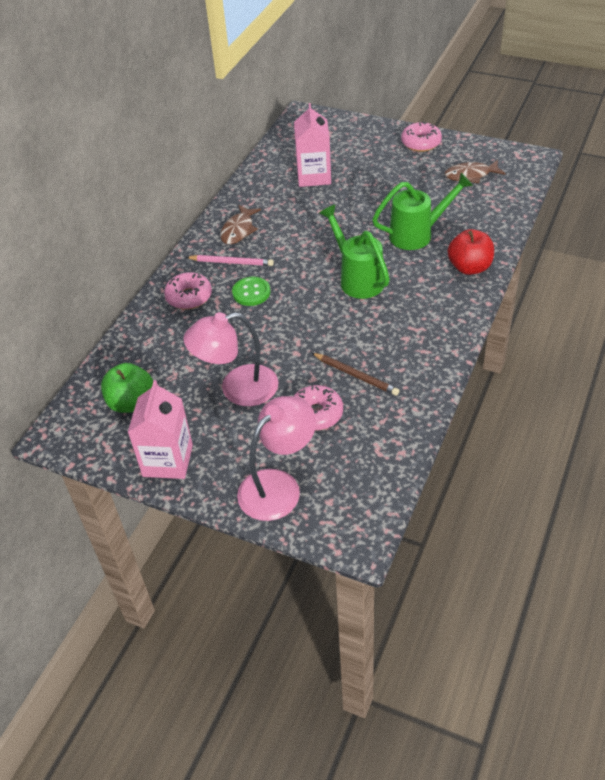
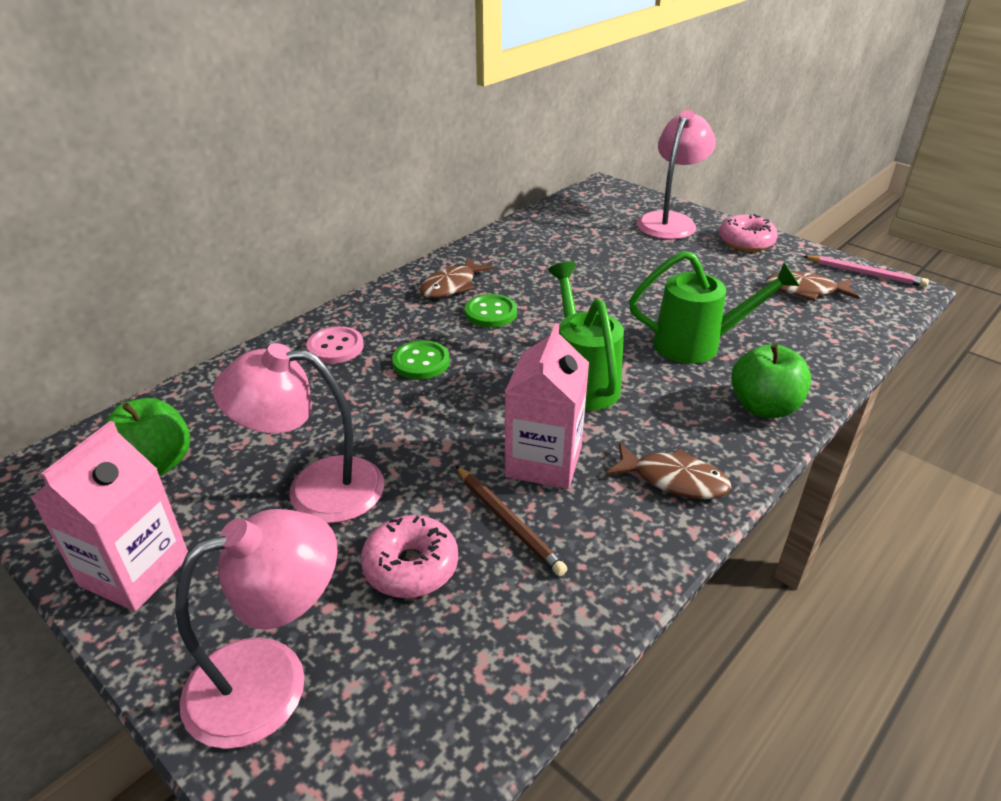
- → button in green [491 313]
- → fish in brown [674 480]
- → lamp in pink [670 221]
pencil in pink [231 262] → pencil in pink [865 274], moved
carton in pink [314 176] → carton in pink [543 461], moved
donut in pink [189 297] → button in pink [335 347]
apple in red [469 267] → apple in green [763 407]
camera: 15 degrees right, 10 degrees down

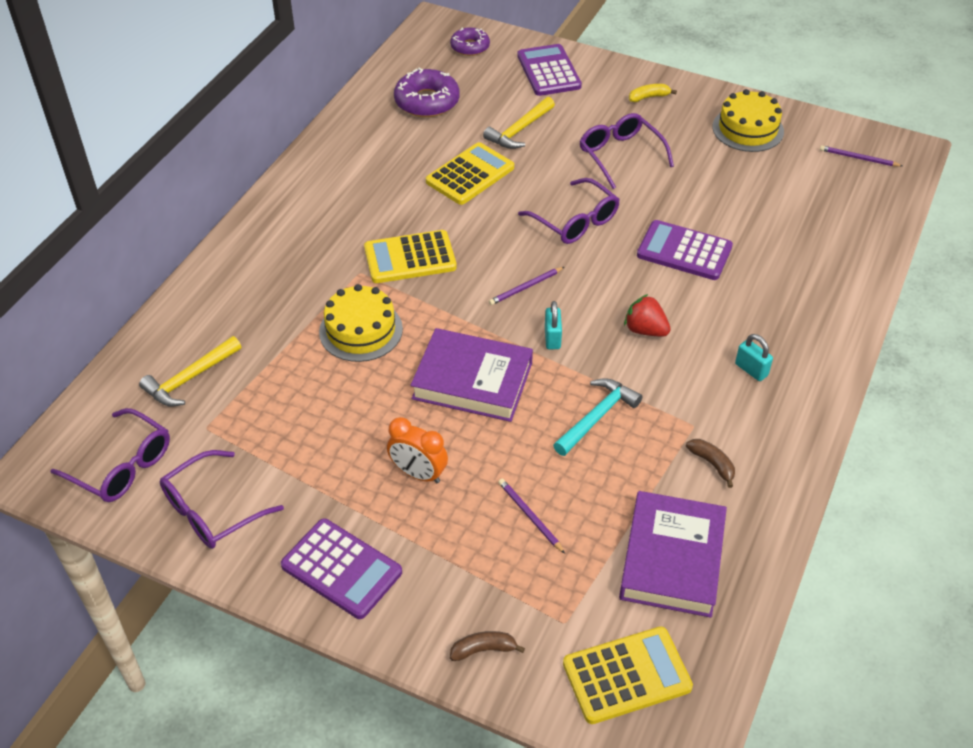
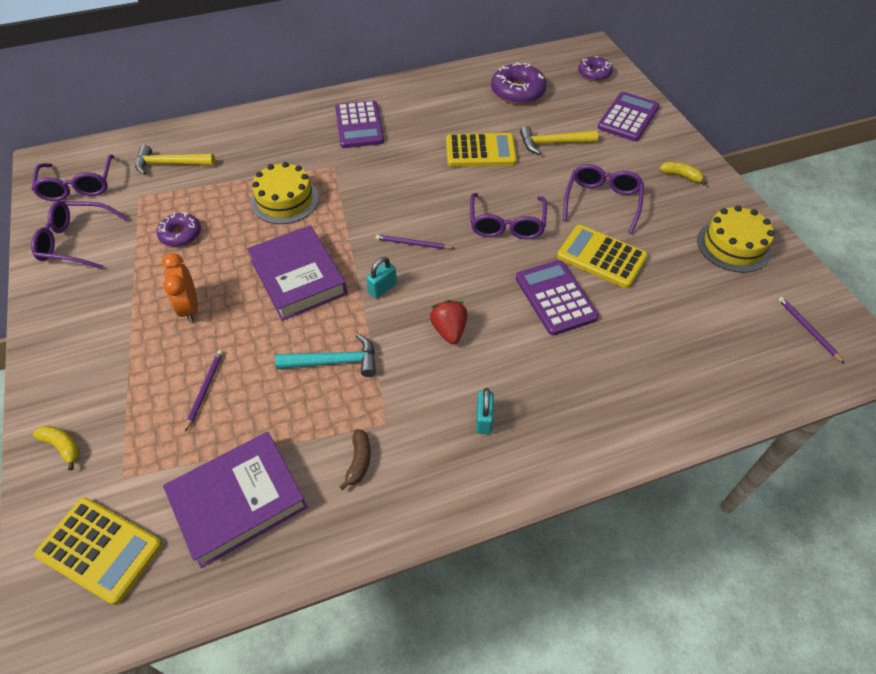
- → donut in purple [180 234]
calculator in purple [341 569] → calculator in purple [359 125], moved
calculator in yellow [410 258] → calculator in yellow [601 257], moved
banana in brown [484 649] → banana in yellow [63 447]
camera: 45 degrees right, 5 degrees up

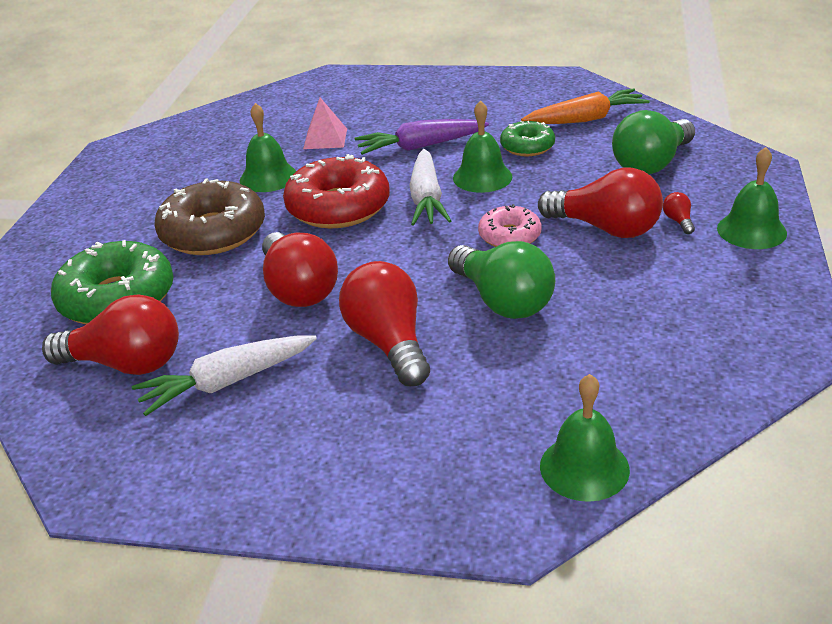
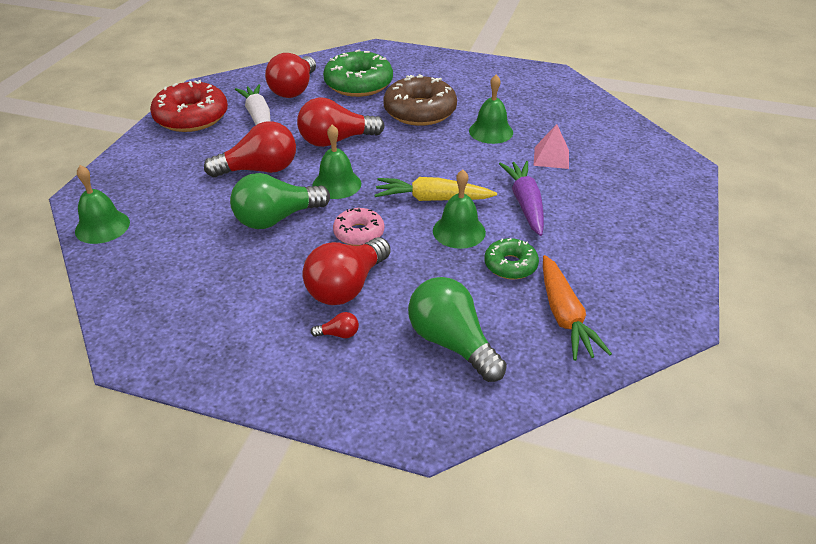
donut in red [338 207] → donut in red [191 117], moved
bell in green [751 230] → bell in green [336 184], moved
carrot in white [426 198] → carrot in yellow [433 199]
camera: 95 degrees right, 5 degrees up

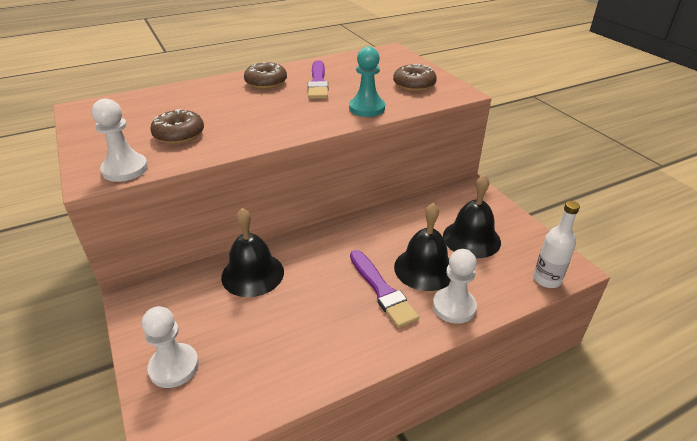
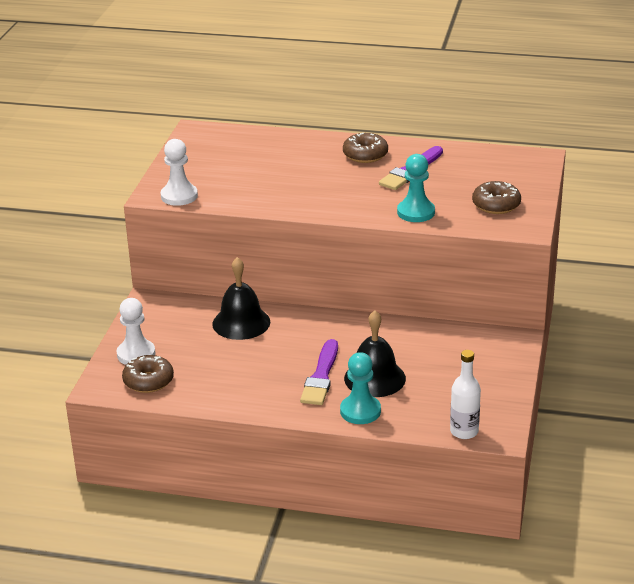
bell in black [471 238] → -
donut in brown [179 135] → donut in brown [148 381], moved
pawn in white [454 306] → pawn in turquoise [360 411]
camera: 40 degrees right, 5 degrees down

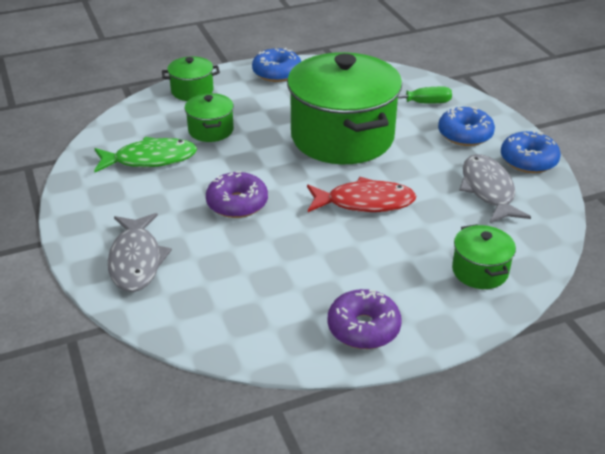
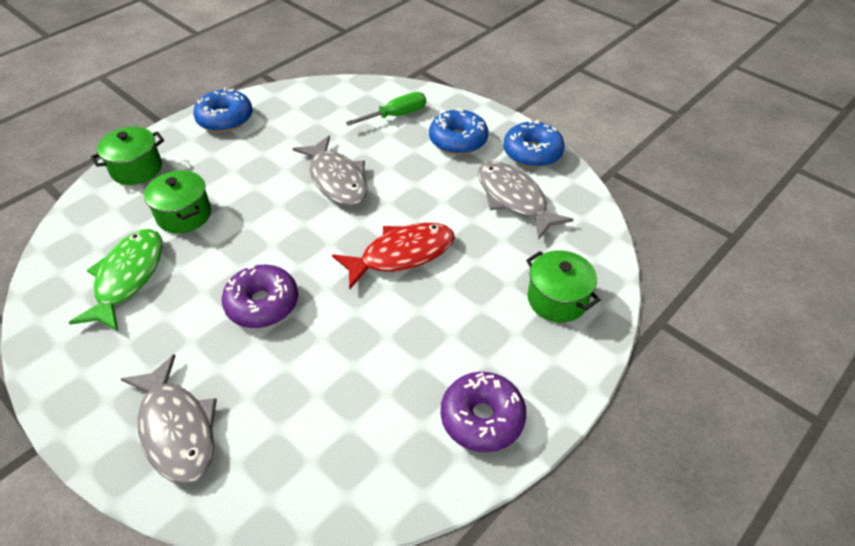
pot in green [342 137] → fish in grey [336 180]
fish in green [150 159] → fish in green [128 277], 45 degrees counterclockwise
camera: 25 degrees left, 10 degrees up

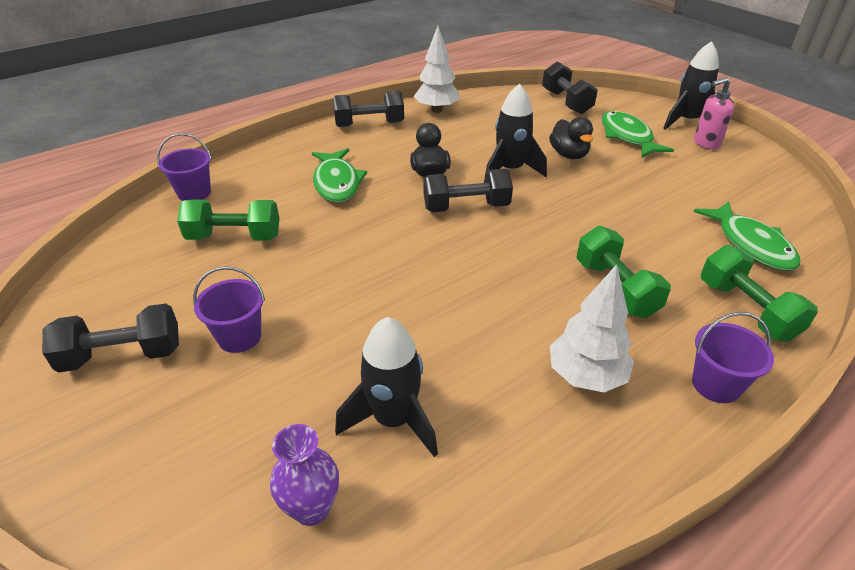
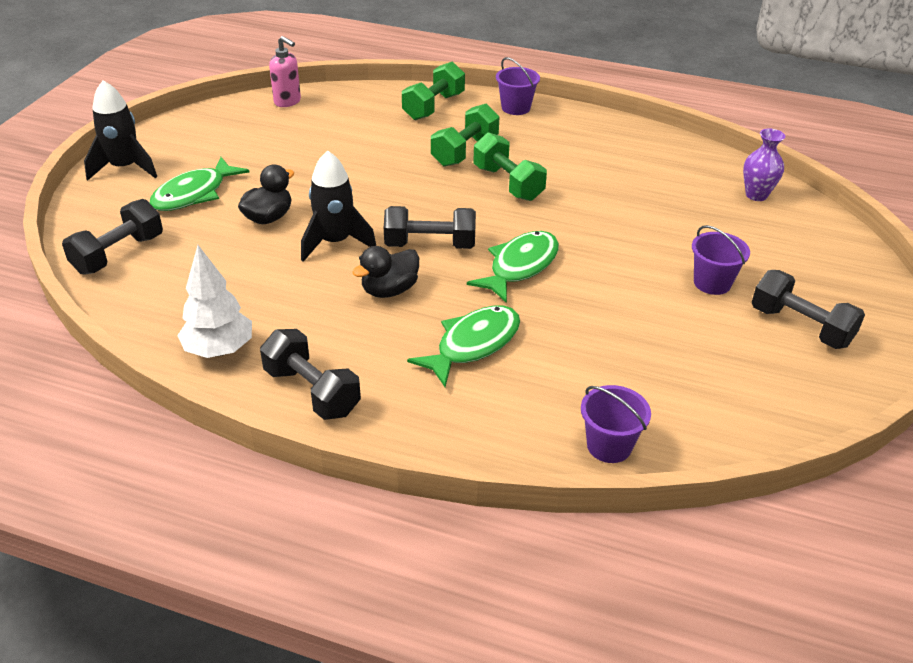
rocket in black [393 419] → -
tree in white [585 376] → -
dumbbell in green [234 237] → dumbbell in green [508 183], moved
soap dispenser in pink [706 143] → soap dispenser in pink [288 102], moved
fish in green [751 244] → fish in green [520 266], moved
dumbbell in black [466 207] → dumbbell in black [430 245], 45 degrees counterclockwise
camera: 125 degrees left, 0 degrees up

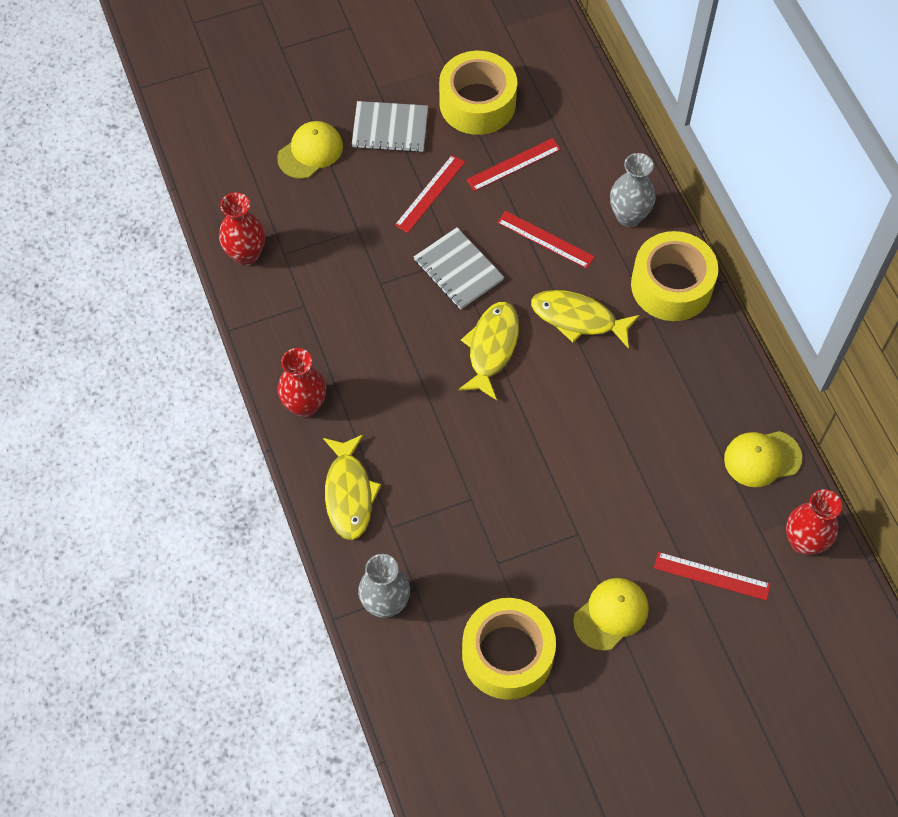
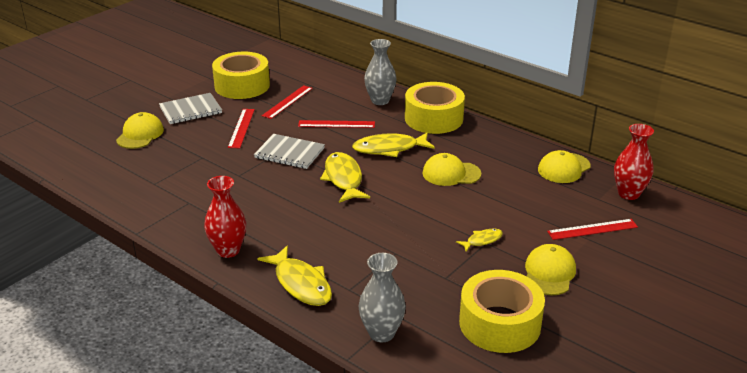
vase in red [246 254] → -
- → cap in yellow [451 173]
- → fish in yellow [482 240]
camera: 30 degrees left, 30 degrees down

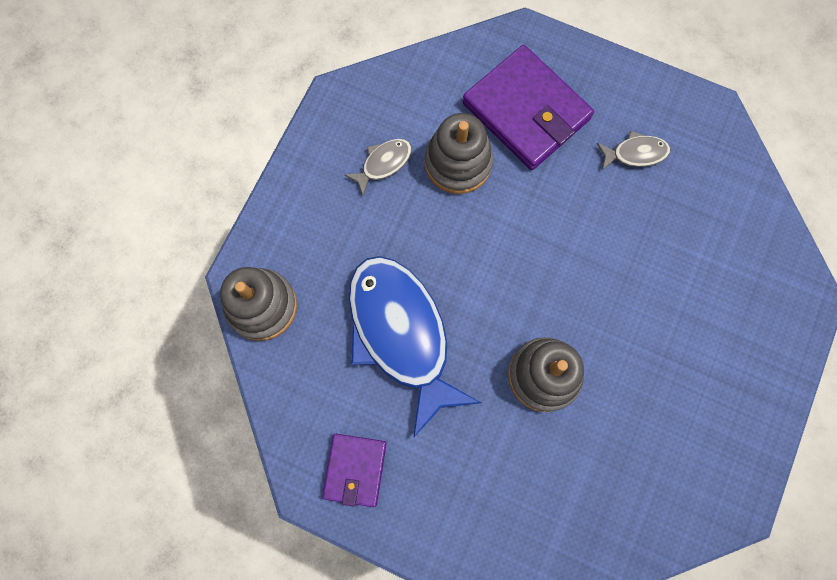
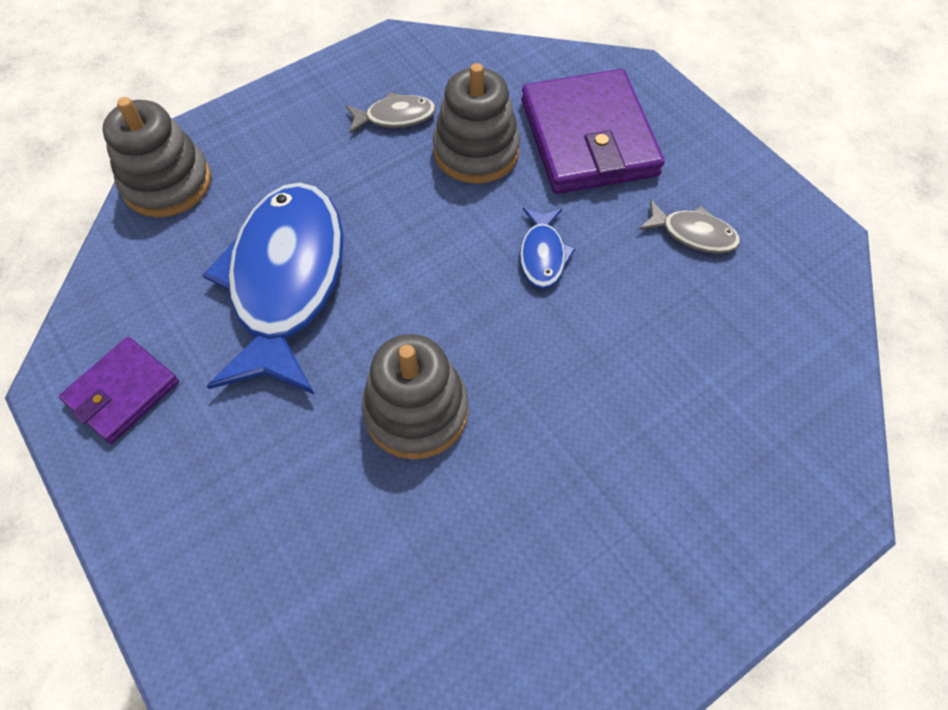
- → fish in blue [542 255]
camera: 30 degrees right, 15 degrees down

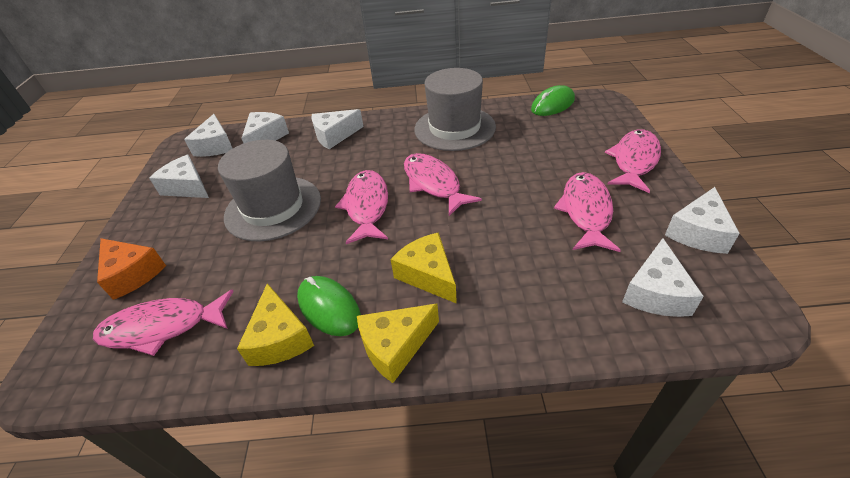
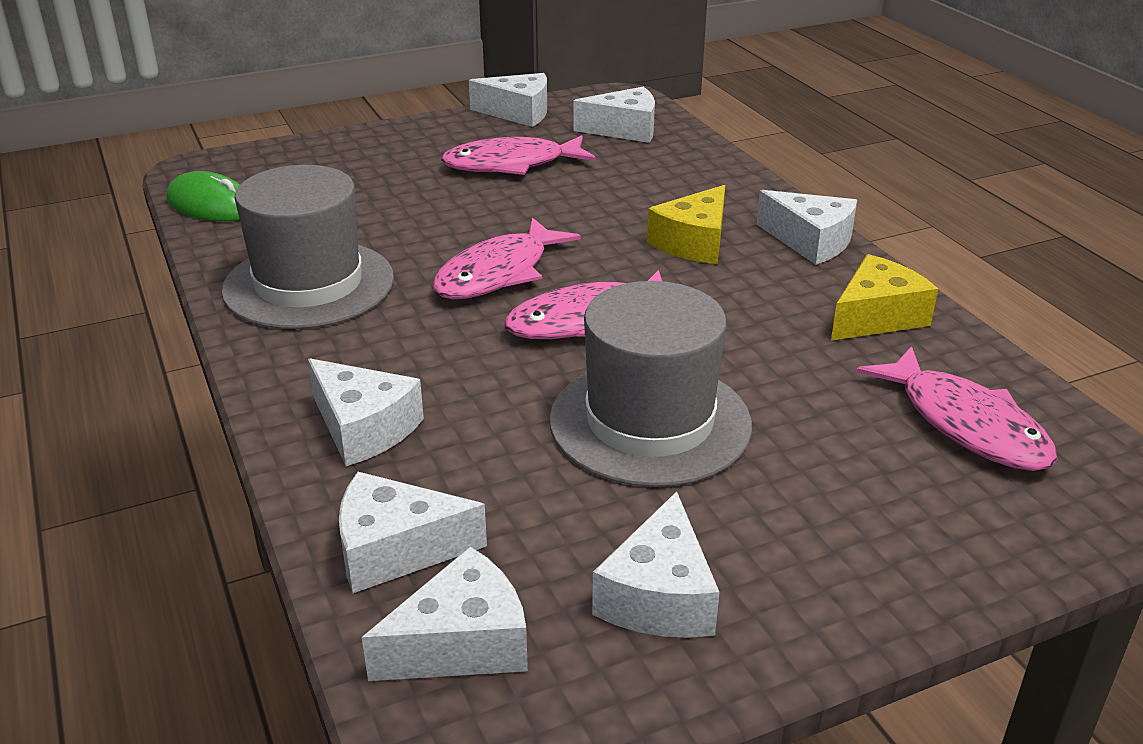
cheese in orange [132 274] → -
mouse in green [329 307] → -
fish in pink [634 161] → -
cheese in yellow [395 346] → cheese in white [810 241]
camera: 115 degrees left, 10 degrees down

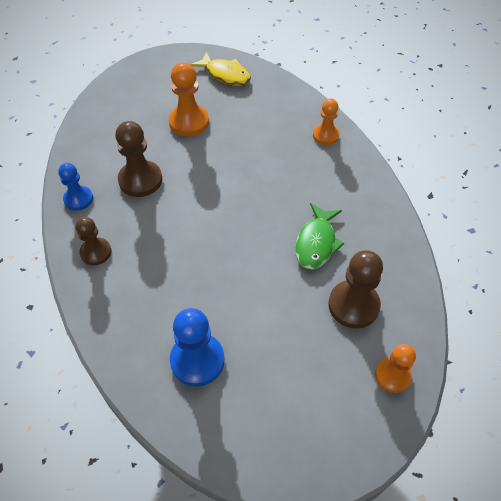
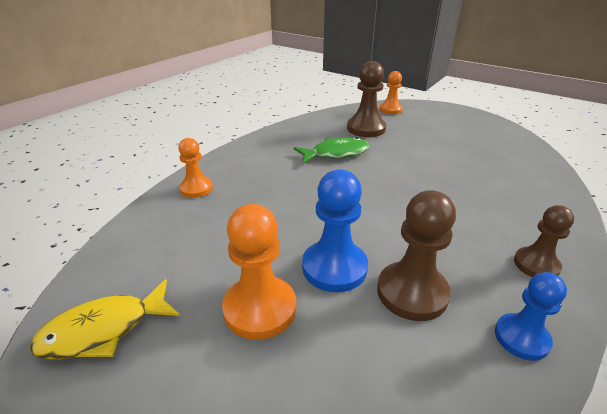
pawn in blue [197 360] → pawn in blue [334 267], moved
fish in yellow [225 74] → fish in yellow [104 330], 120 degrees counterclockwise
camera: 125 degrees left, 20 degrees down

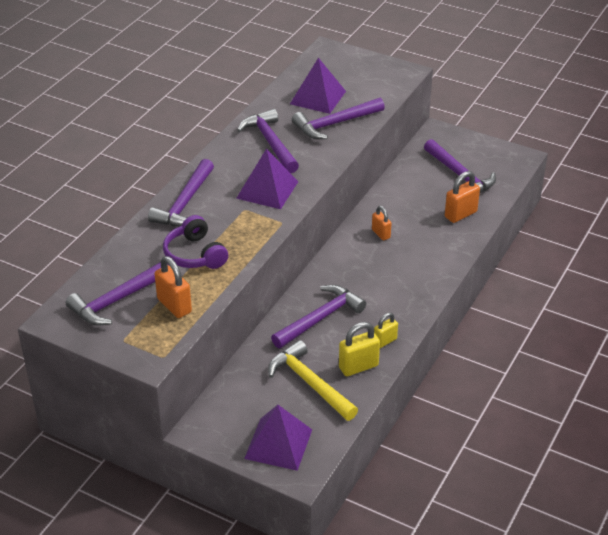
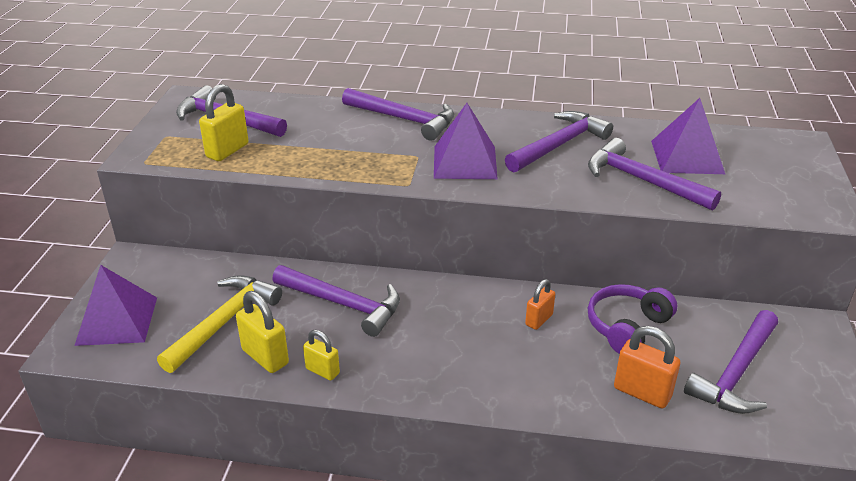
headphones in purple [195 254] → headphones in purple [627 327], moved
padlock in orange [174 306] → padlock in yellow [227 151]
hammer in purple [185 203] → hammer in purple [404 119], 150 degrees counterclockwise
camera: 70 degrees right, 5 degrees down

